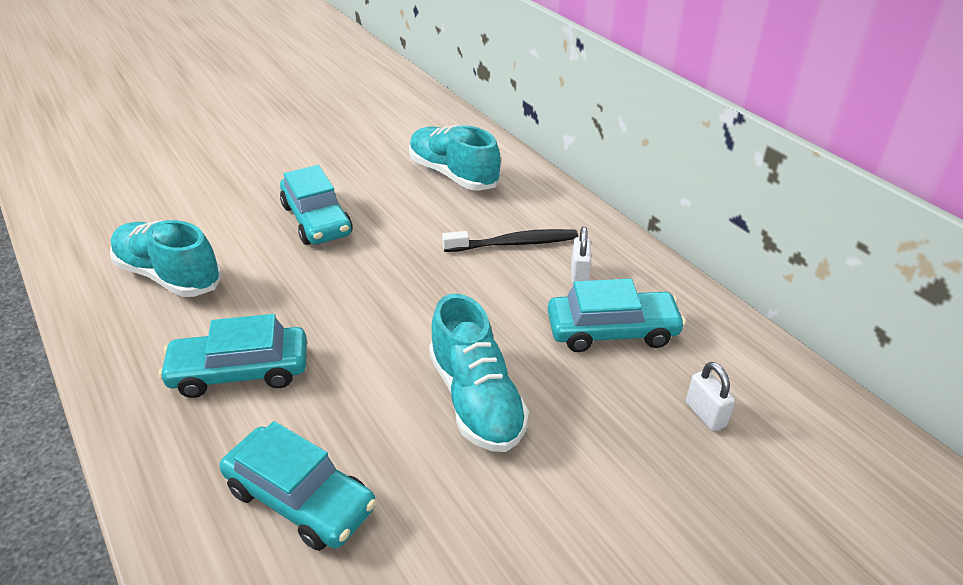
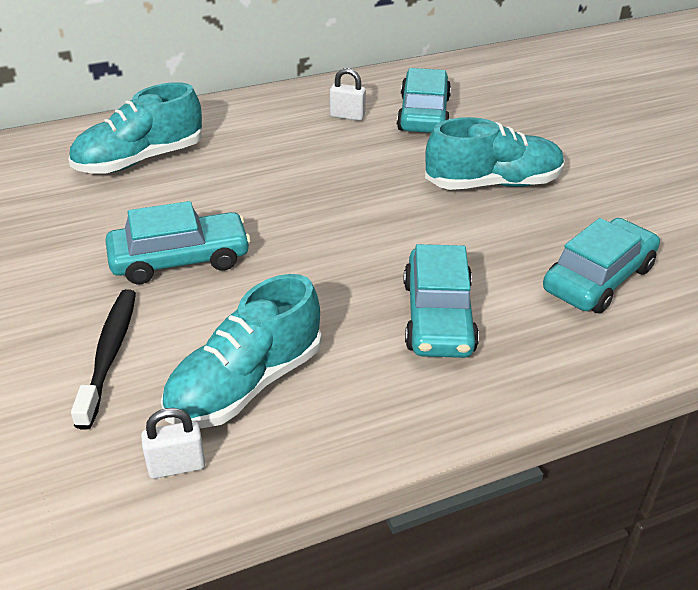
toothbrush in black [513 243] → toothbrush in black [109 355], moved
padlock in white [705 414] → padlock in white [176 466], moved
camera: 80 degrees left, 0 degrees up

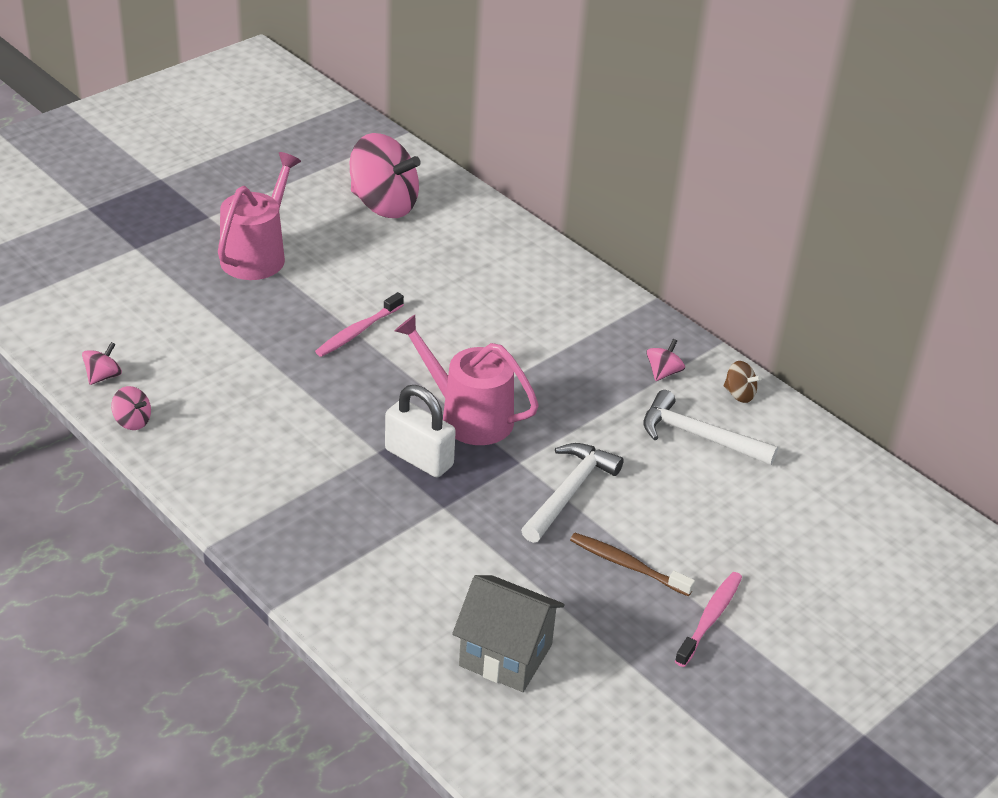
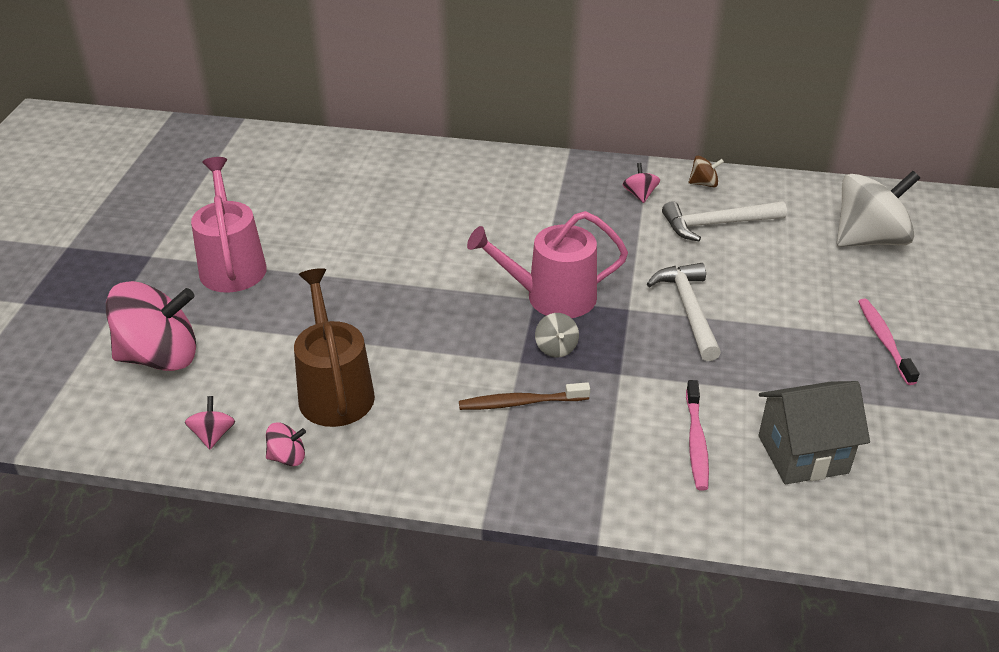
- → watering can in brown [334 391]
- → spinning top in white [869 239]
toothbrush in pink [358 331] → toothbrush in pink [696 442], moved
spinning top in pink [383 205] → spinning top in pink [160 357], moved
toothbrush in brown [627 565] → toothbrush in brown [520 403], moved
padlock in white [419 458] → spinning top in grey [556 348]
camera: 35 degrees left, 0 degrees up

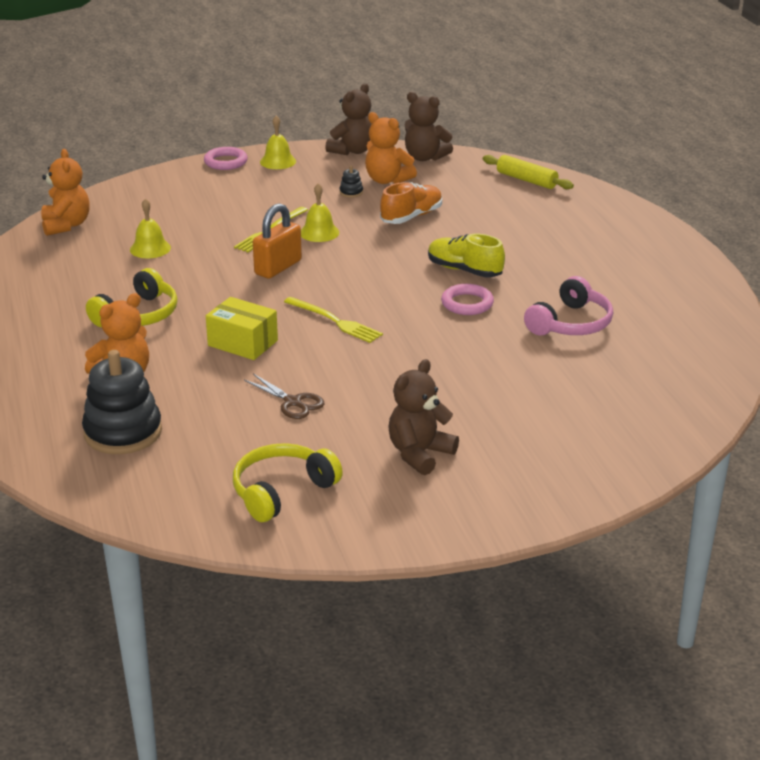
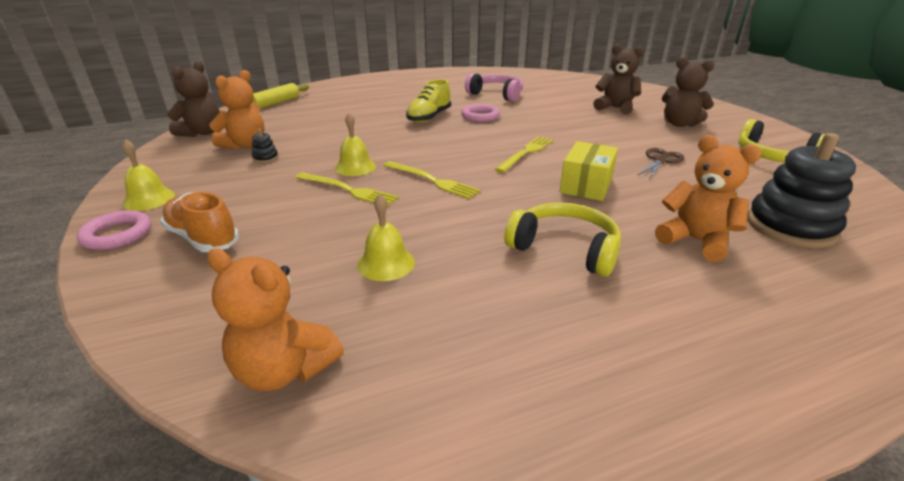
teddy bear in brown [352 151] → teddy bear in brown [615 108], moved
shoe in orange [411 217] → shoe in orange [203 238], moved
padlock in orange [278 267] → fork in yellow [432 180]
teddy bear in orange [66 225] → teddy bear in orange [284 369], 135 degrees counterclockwise
camera: 95 degrees left, 0 degrees up

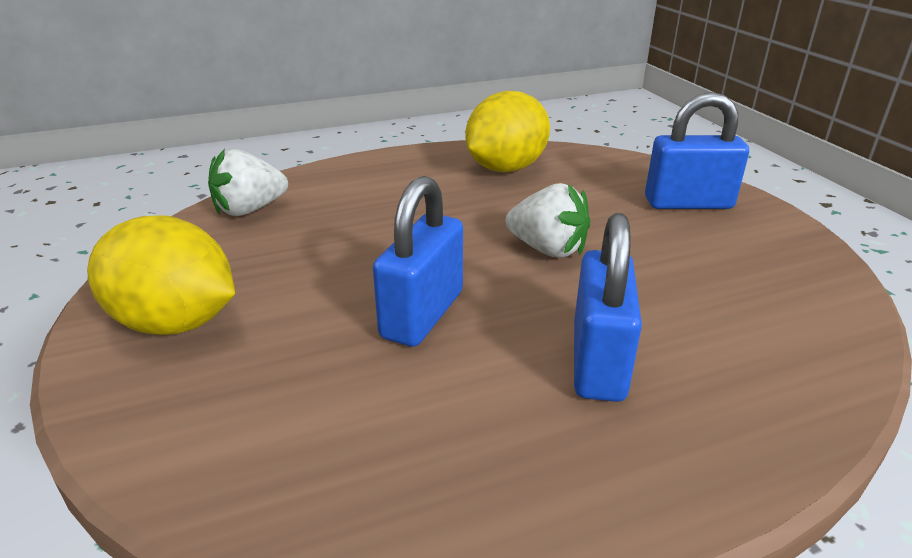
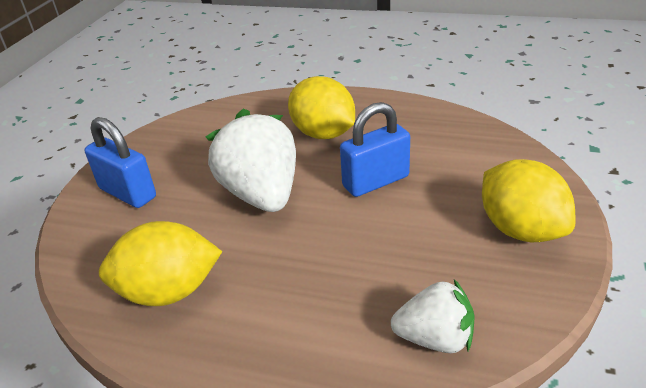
padlock in blue [598 362] → lemon in yellow [323 134]
strawberry in white [547 249] → strawberry in white [261 194], x1.71
camera: 140 degrees left, 5 degrees up

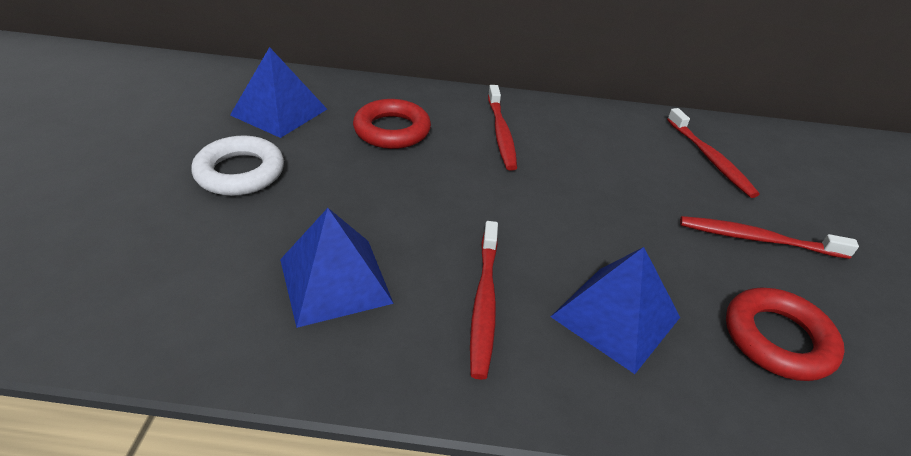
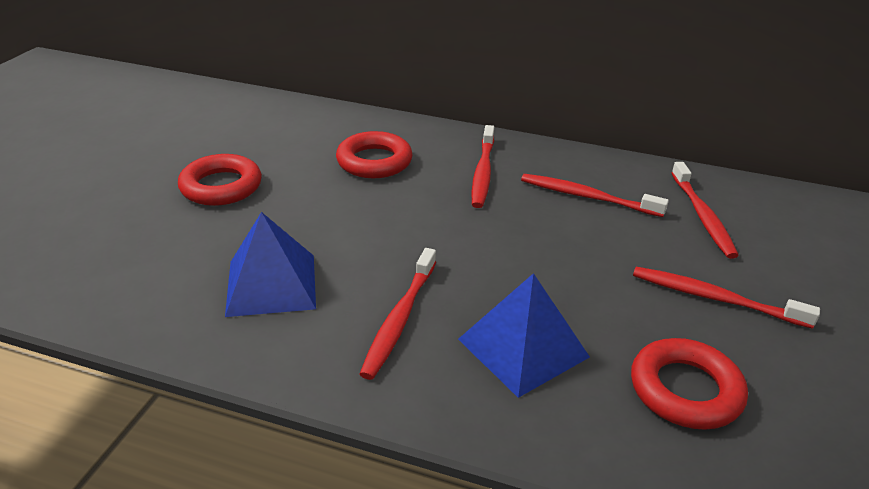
pyramid in blue [279 112] → -
- → toothbrush in red [586 197]
ring in white [240 172] → ring in red [221 186]
camera: 15 degrees right, 5 degrees down

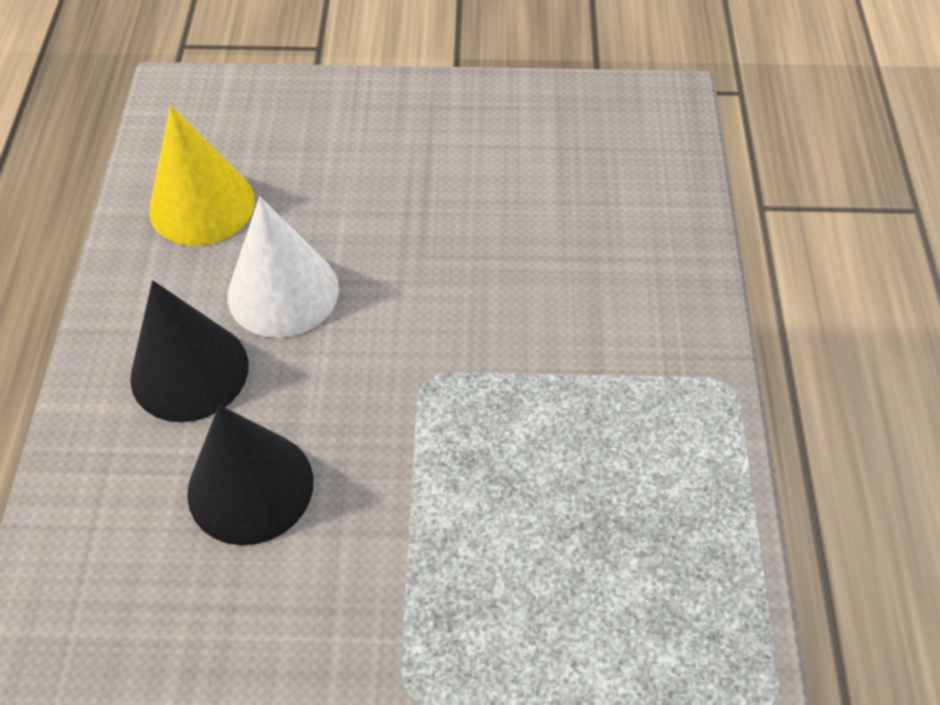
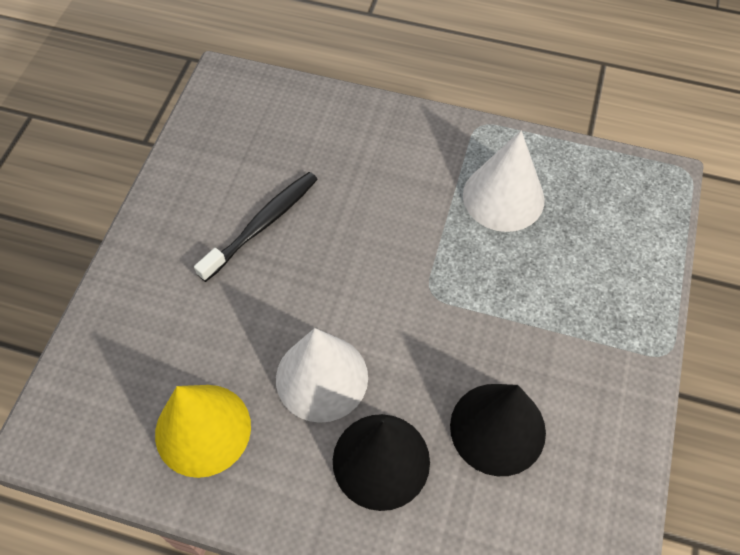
- → toothbrush in black [262 224]
- → cone in white [503 197]
camera: 75 degrees left, 5 degrees up

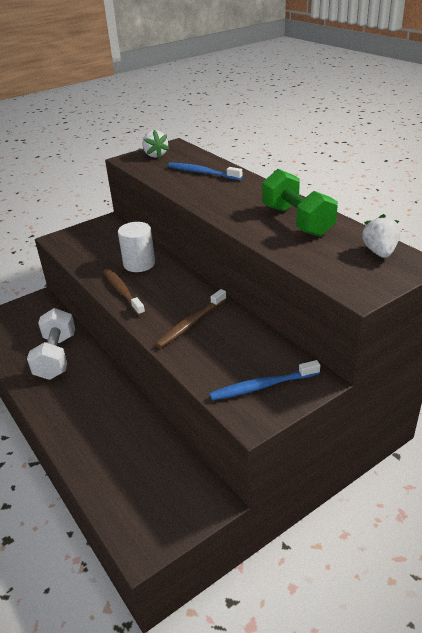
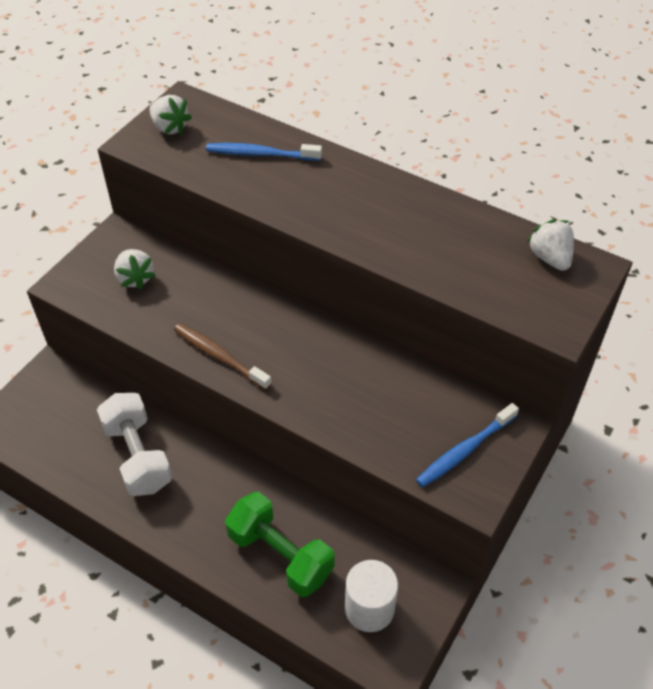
toothbrush in brown [191 323] → -
- → strawberry in white [135 278]
cylinder in white [139 264] → cylinder in white [369 608], moved
dumbbell in green [297 221] → dumbbell in green [280 555], moved
camera: 25 degrees left, 15 degrees up

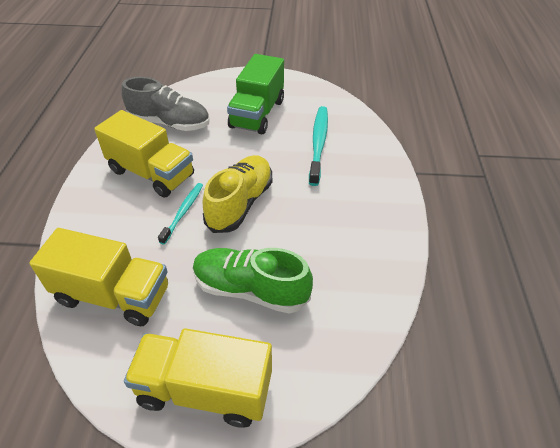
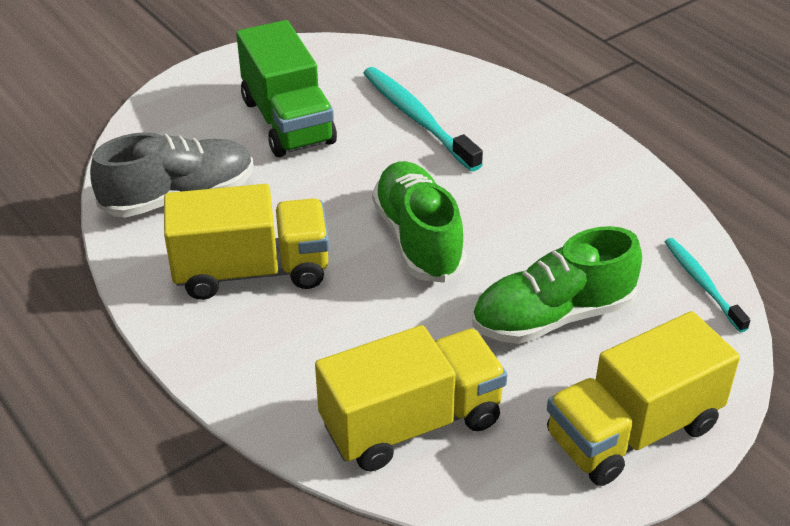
toothbrush in turquoise [183 212] → toothbrush in turquoise [702 283], moved
shoe in yellow [240 203] → shoe in green [418 238]
camera: 40 degrees left, 5 degrees down

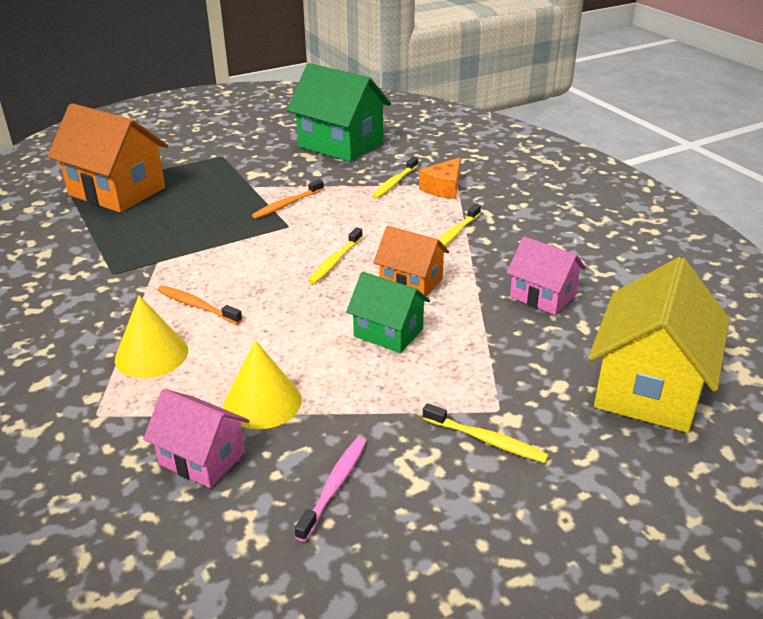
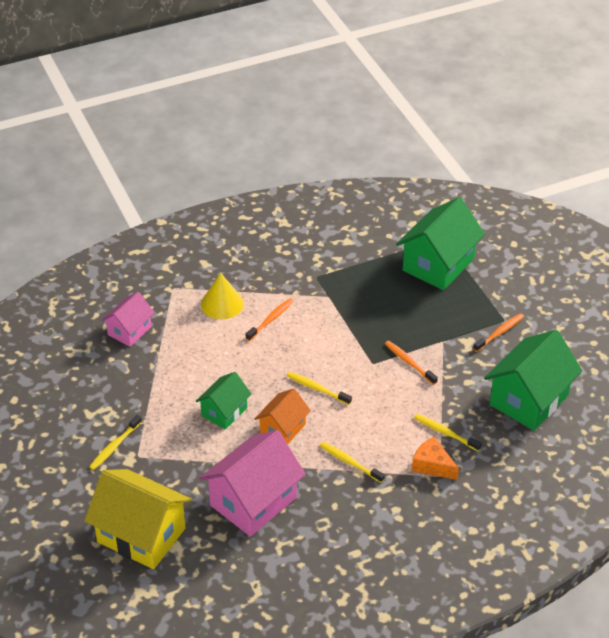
cone in yellow [262 402] → -
toothbrush in pink [334 486] → -
- → toothbrush in orange [499 333]
house in orange [117 191] → house in green [438 265]
house in pink [542 296] → house in pink [253 501], x1.76
camera: 95 degrees right, 10 degrees up

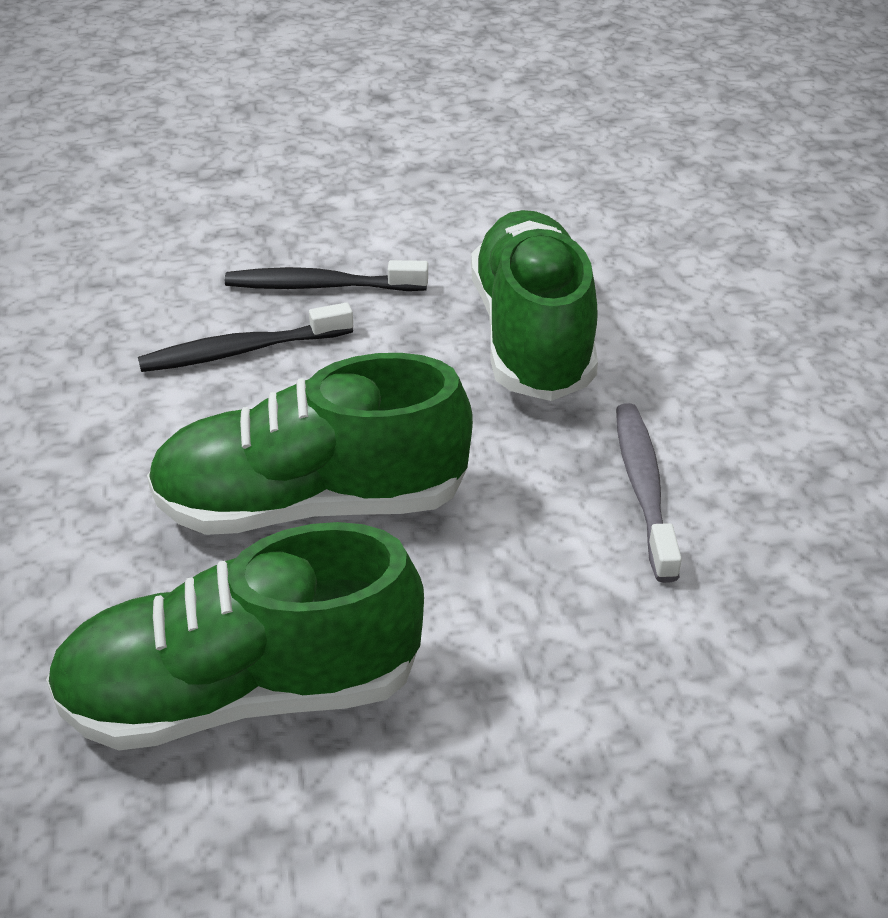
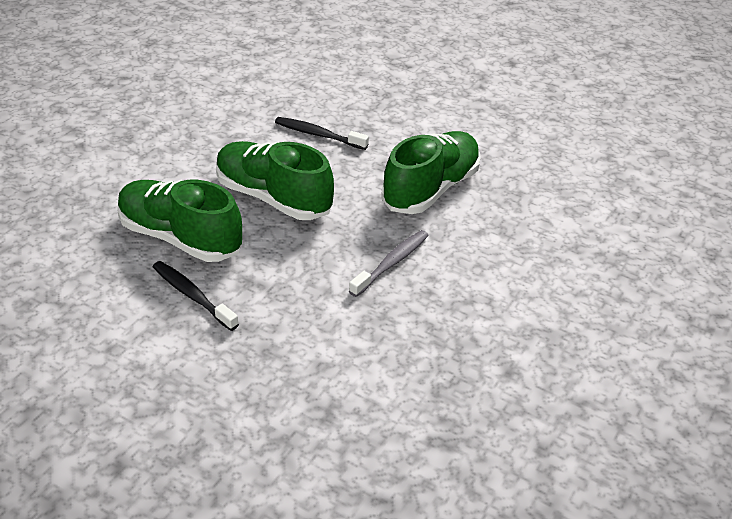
toothbrush in black [320 286] → toothbrush in black [192 295], moved
camera: 40 degrees right, 0 degrees up

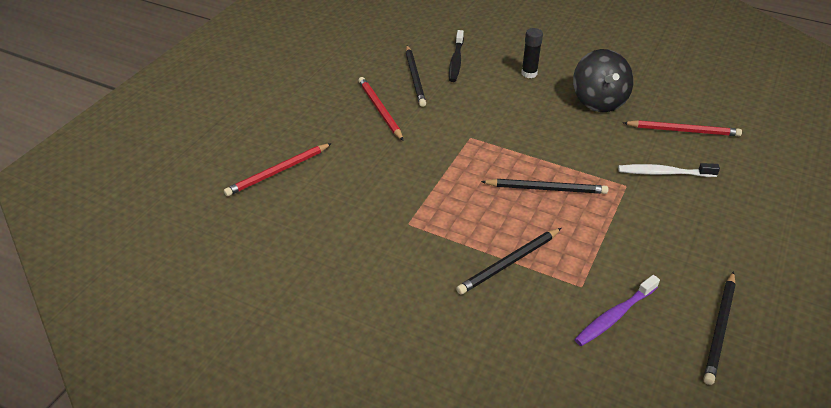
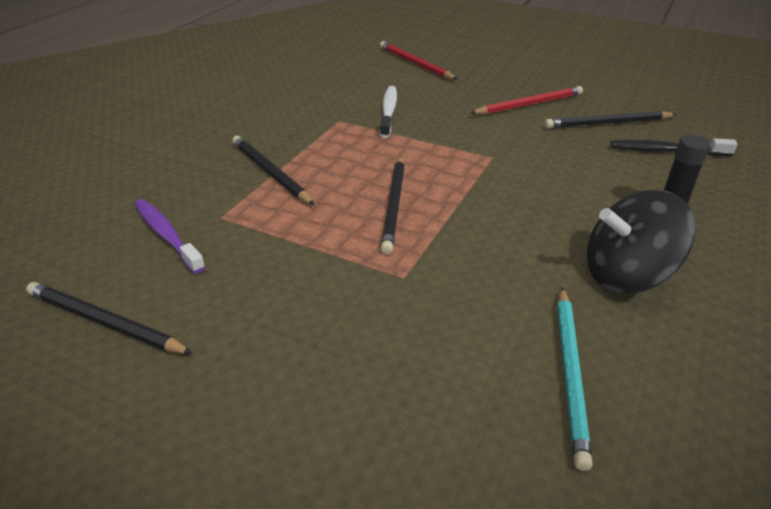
toothbrush in white [664 173] → toothbrush in white [388 112], moved
pencil in red [683 130] → pencil in turquoise [571 374]
camera: 90 degrees right, 5 degrees down

